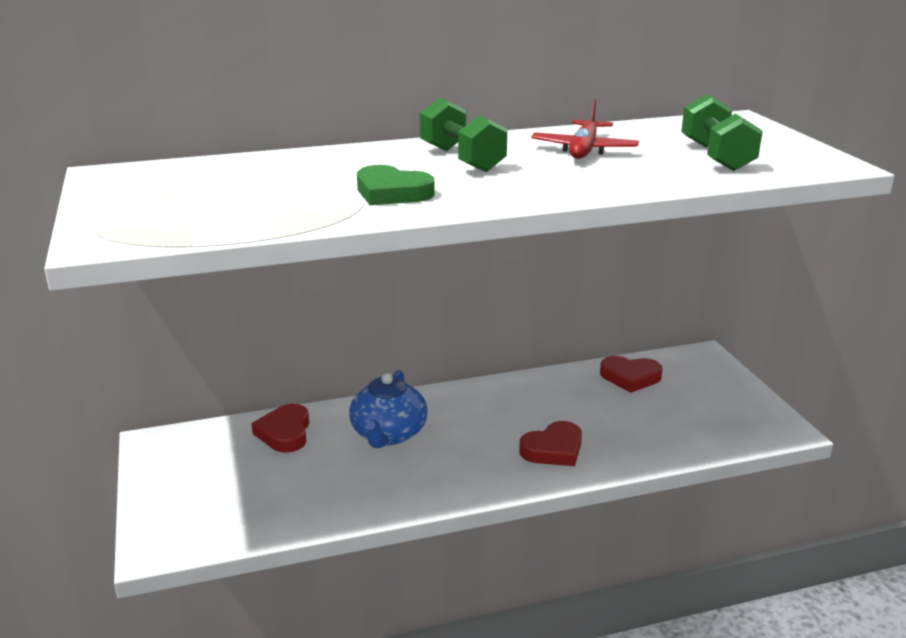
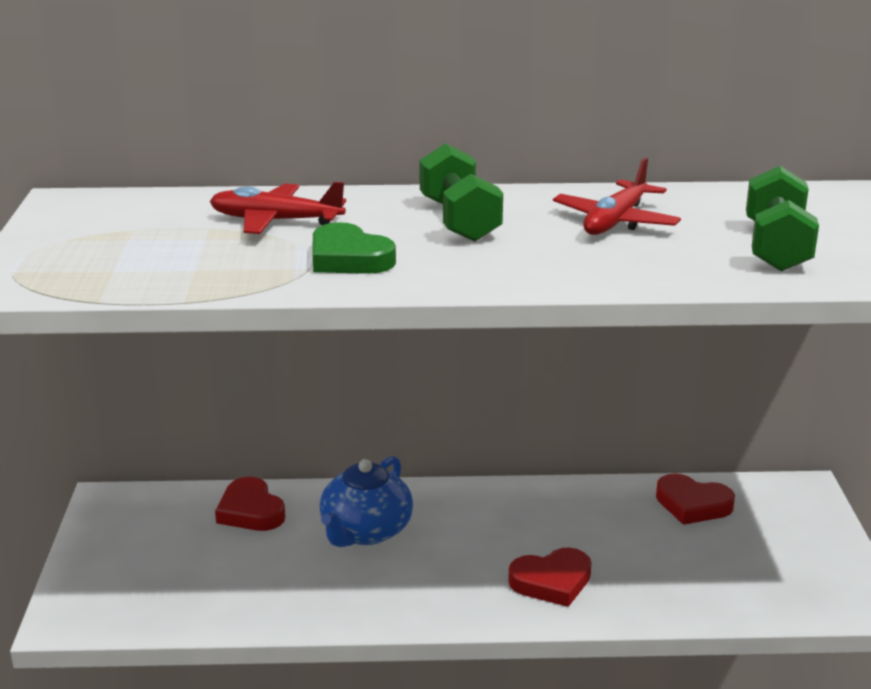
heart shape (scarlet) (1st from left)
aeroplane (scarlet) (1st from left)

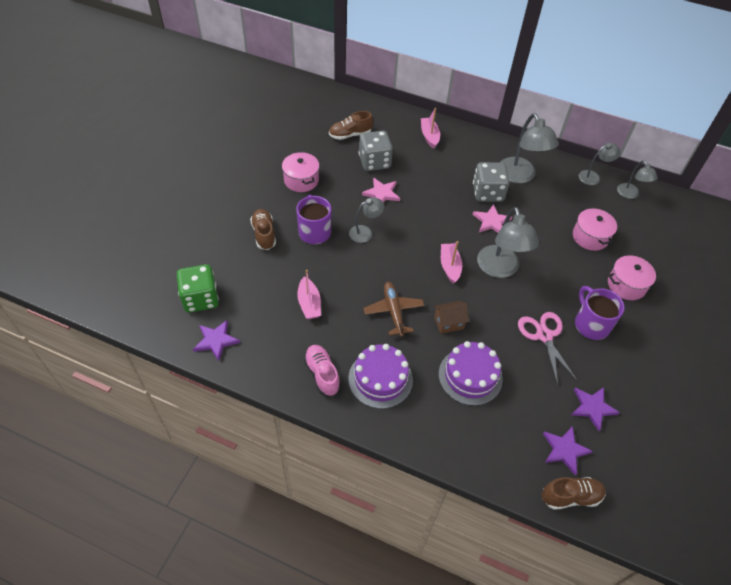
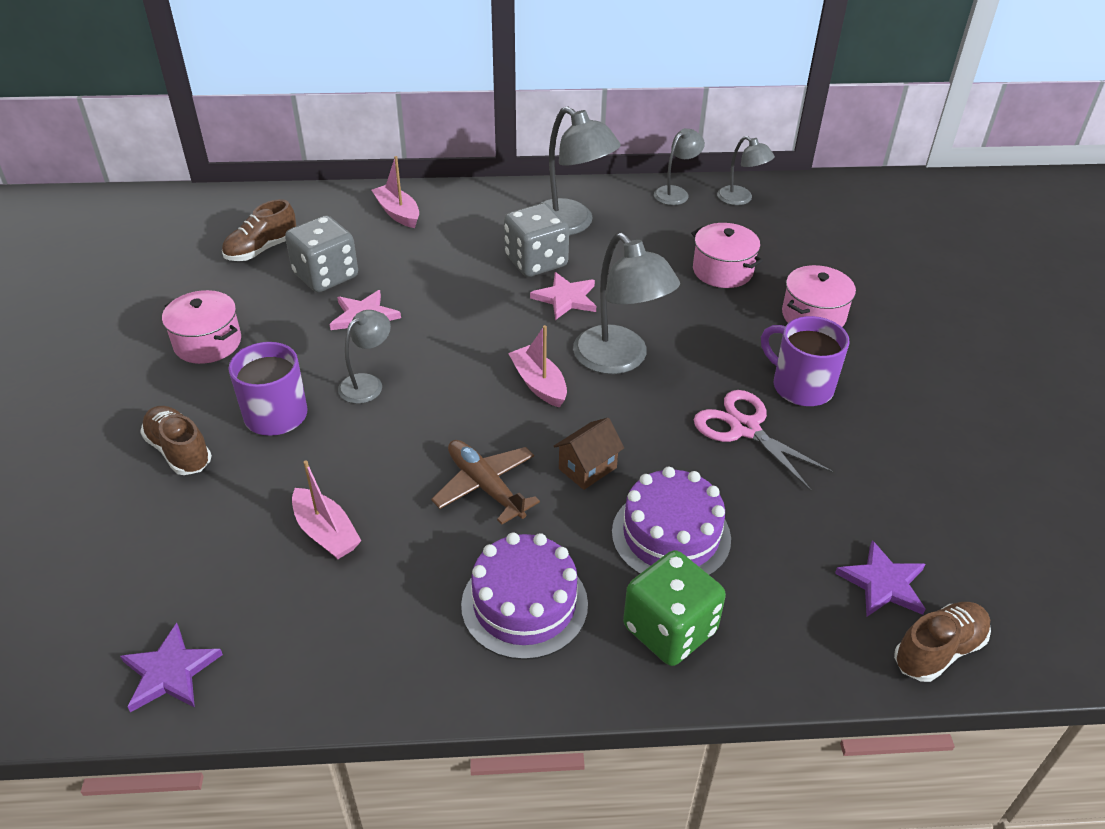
die (green)
shoe (pink)
star (purple) (3rd from left in the first image)

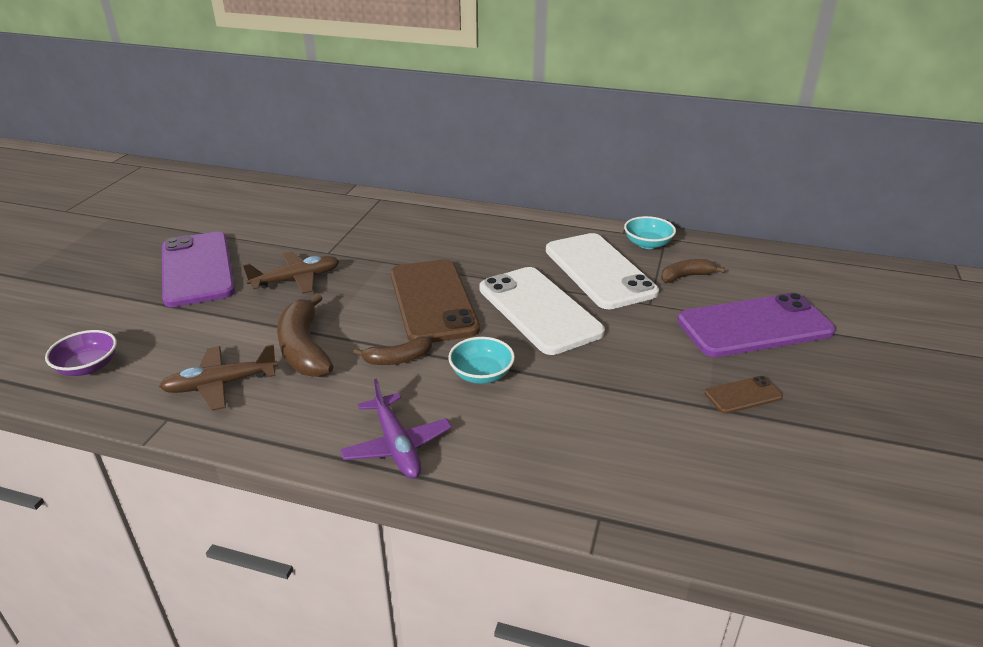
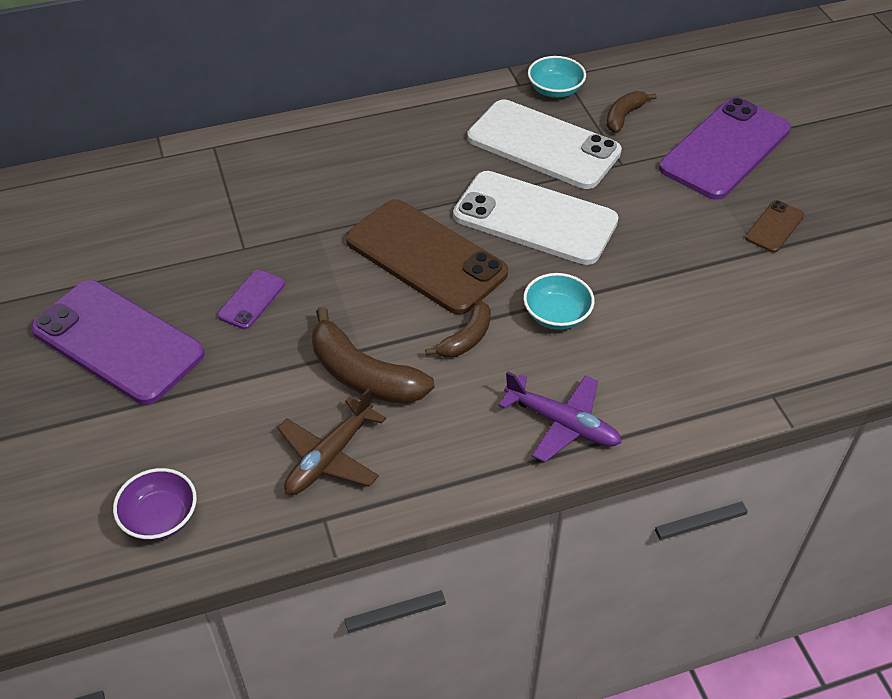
smartphone (purple) (2nd from left)

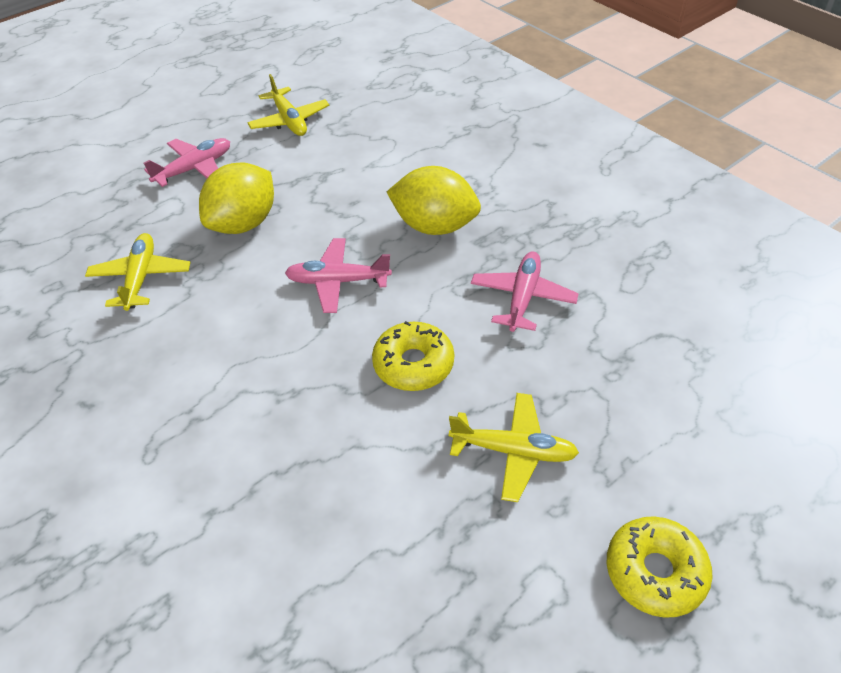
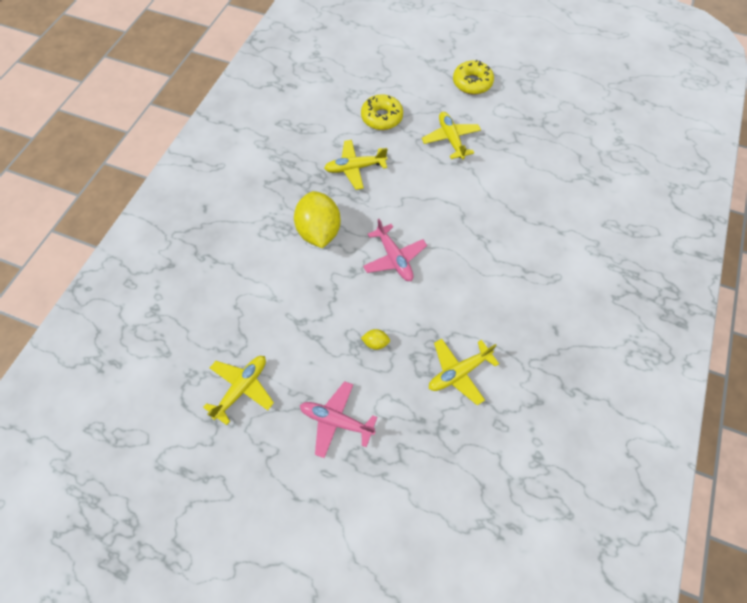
toy lemon (golden) (2nd from left)
glazed donut (golden) (1st from left)
aeroplane (golden) (2nd from left)

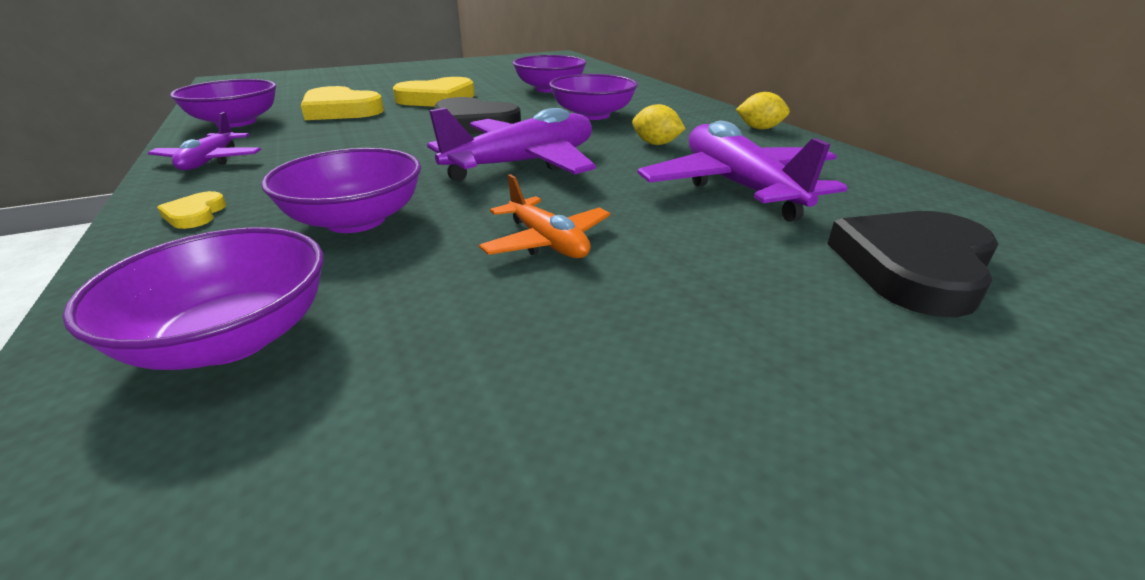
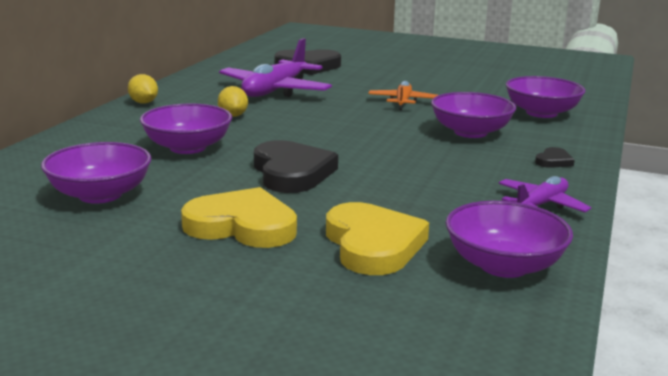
heart shape (ebony) (3rd from left)
aeroplane (purple) (2nd from left in the first image)

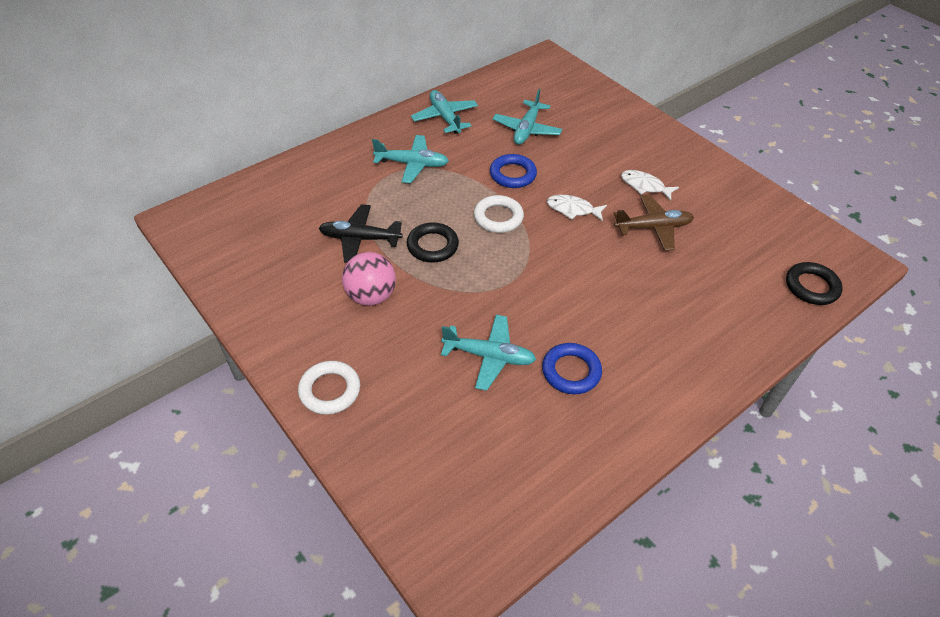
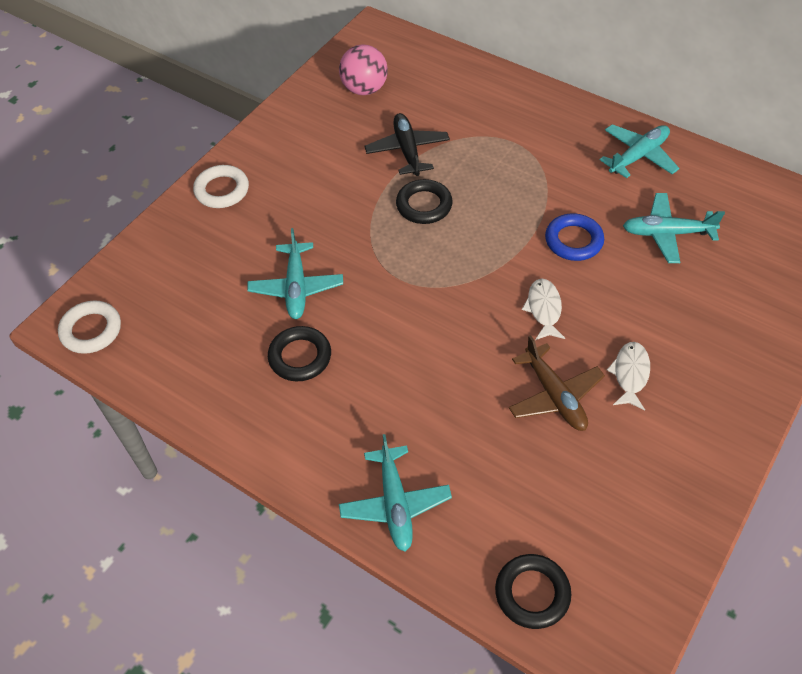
sphere (pink)
aeroplane (teal) (2nd from left)
hoop (snow-white) (1st from left)
hoop (ebony) (1st from left)

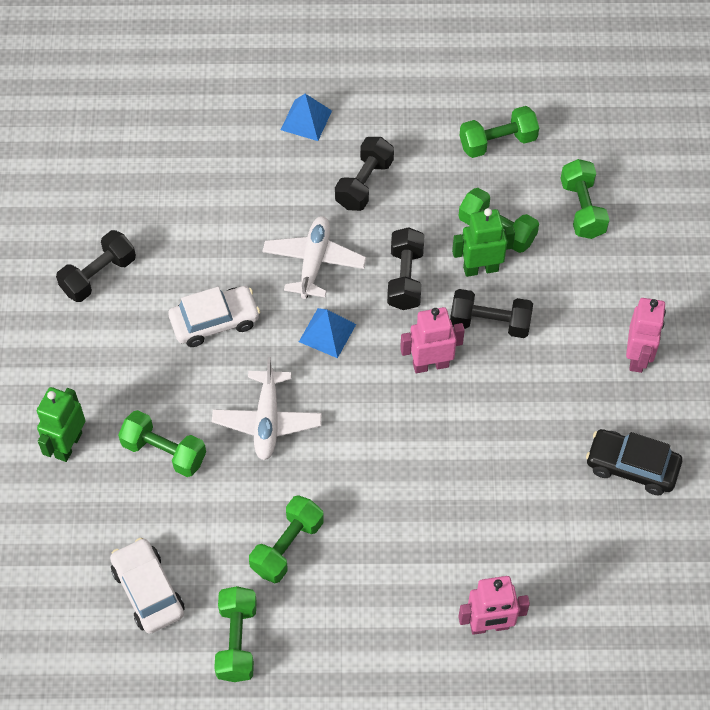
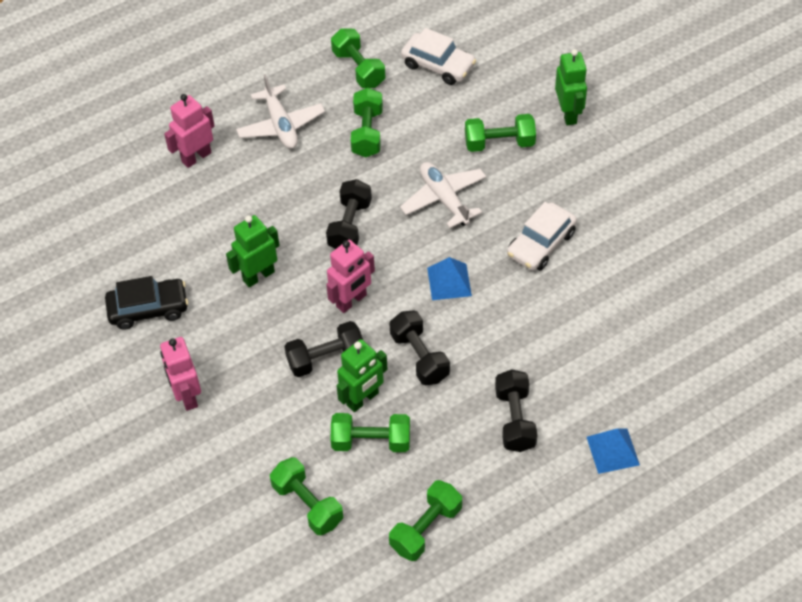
hand weight (ebony) (2nd from left)
aeroplane (snow-white) (1st from left)
robot figure (green) (1st from left)

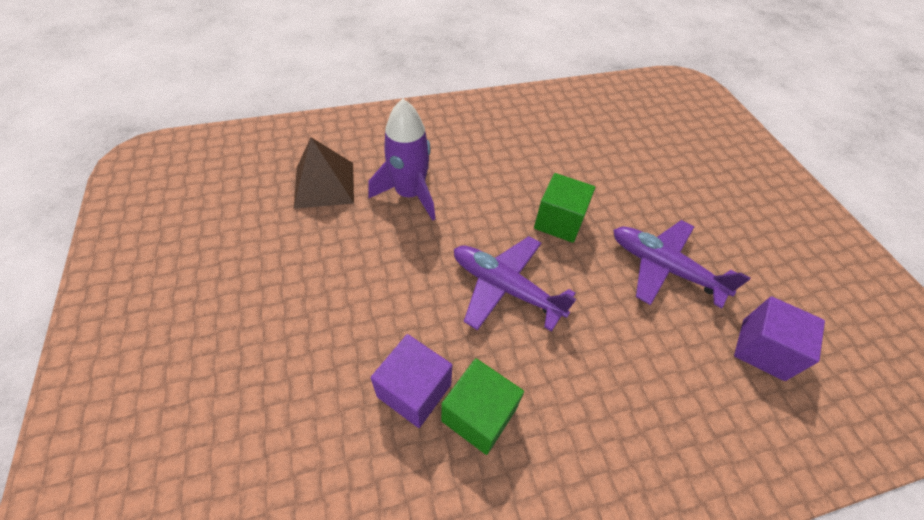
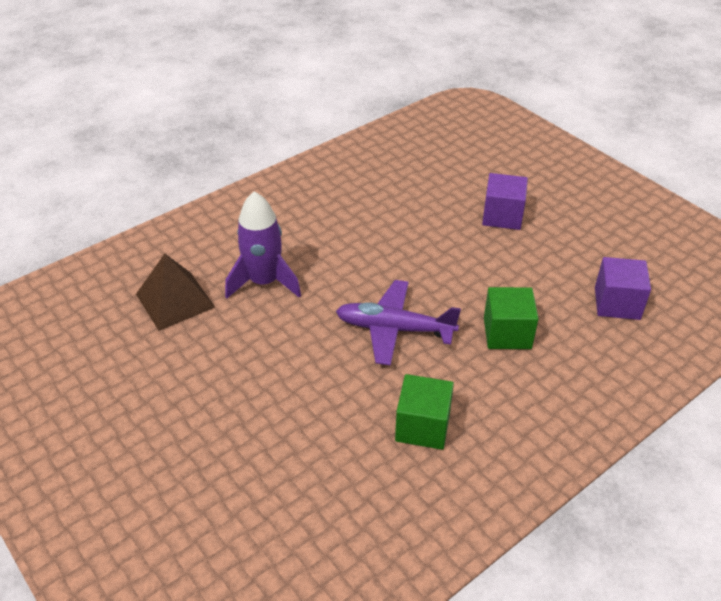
solid cube (purple) (1st from left)
solid cube (green) (2nd from left)
aeroplane (purple) (2nd from left in the first image)

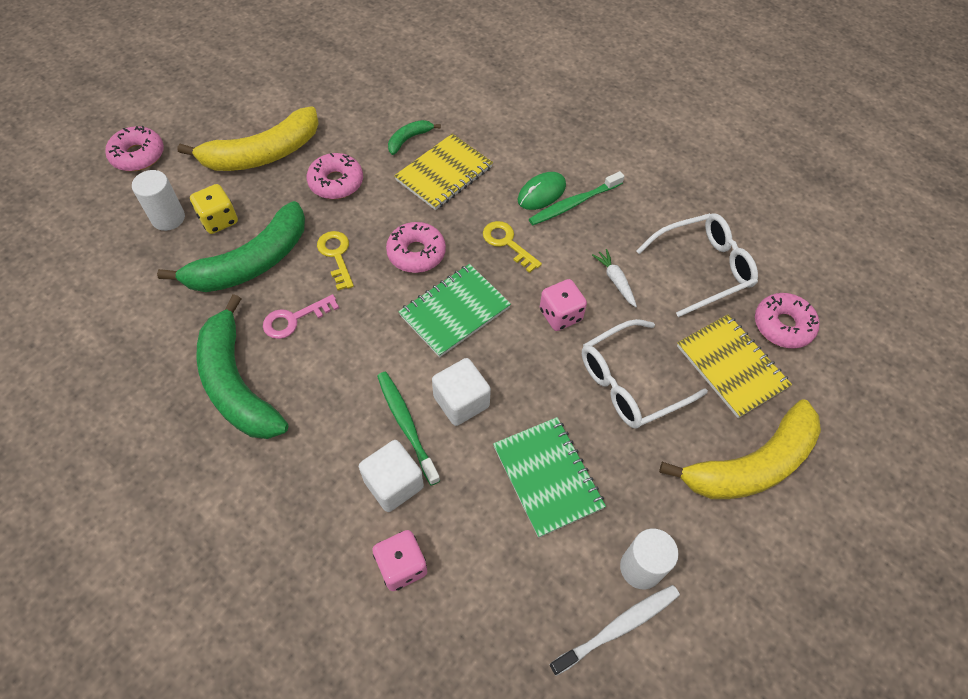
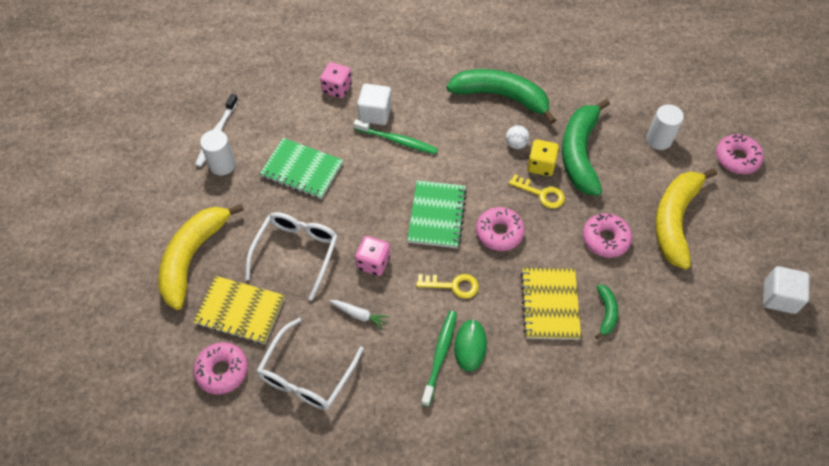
die (golden)
sphere (snow-white)
solid cube (snow-white) (2nd from left)

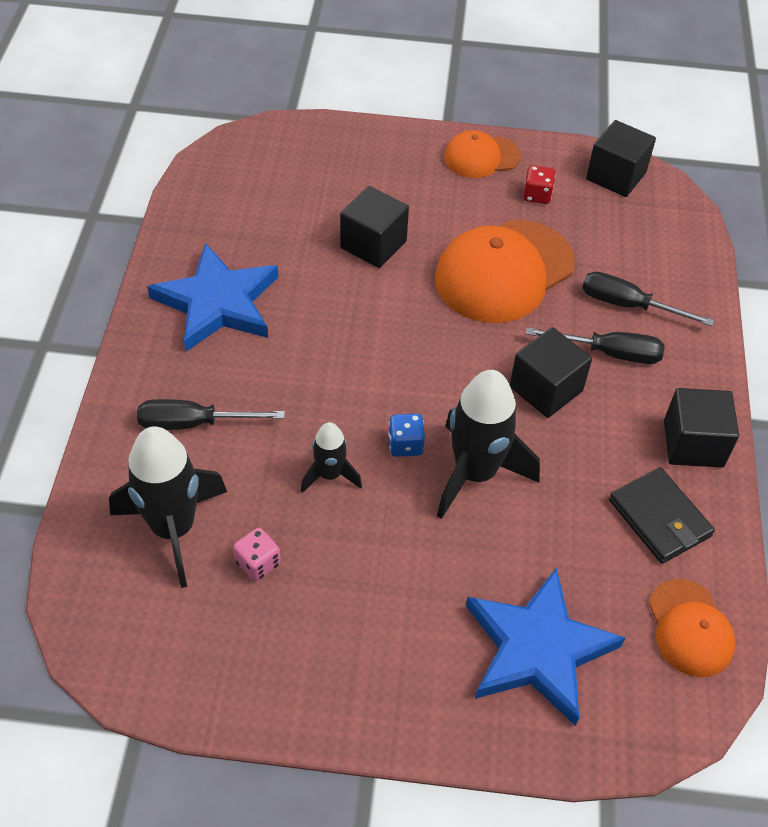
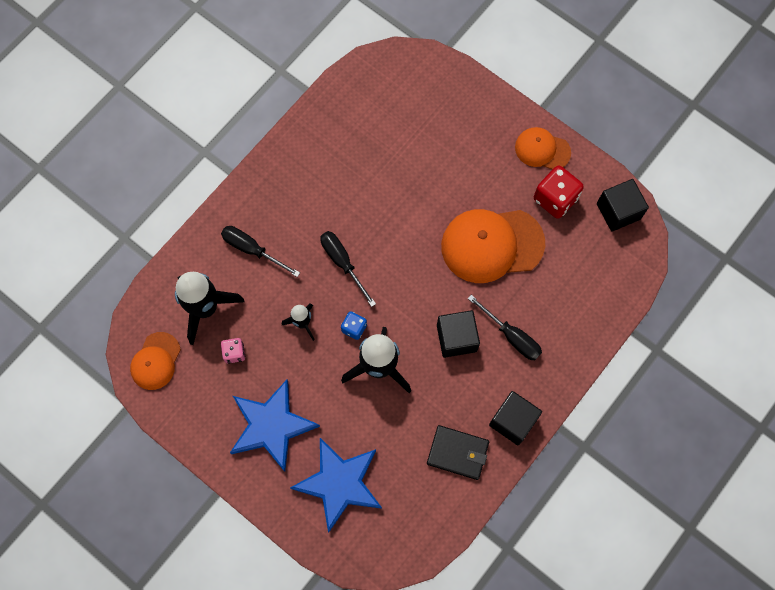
star (royal blue) (1st from left)
solid cube (ebony) (1st from left in the first image)
die (scarlet)
flat screwdriver (ebony) (2nd from left)
wallet (ebony)
peaked cap (orange) (1st from left)

